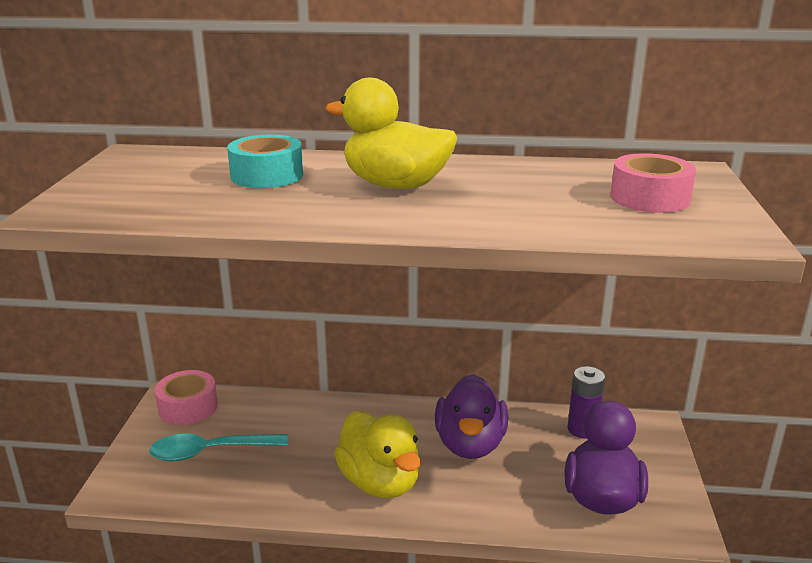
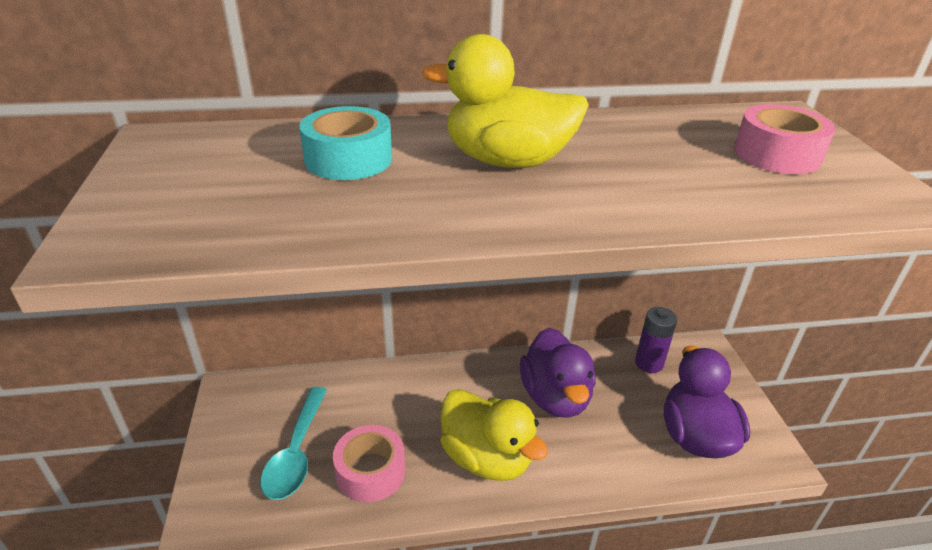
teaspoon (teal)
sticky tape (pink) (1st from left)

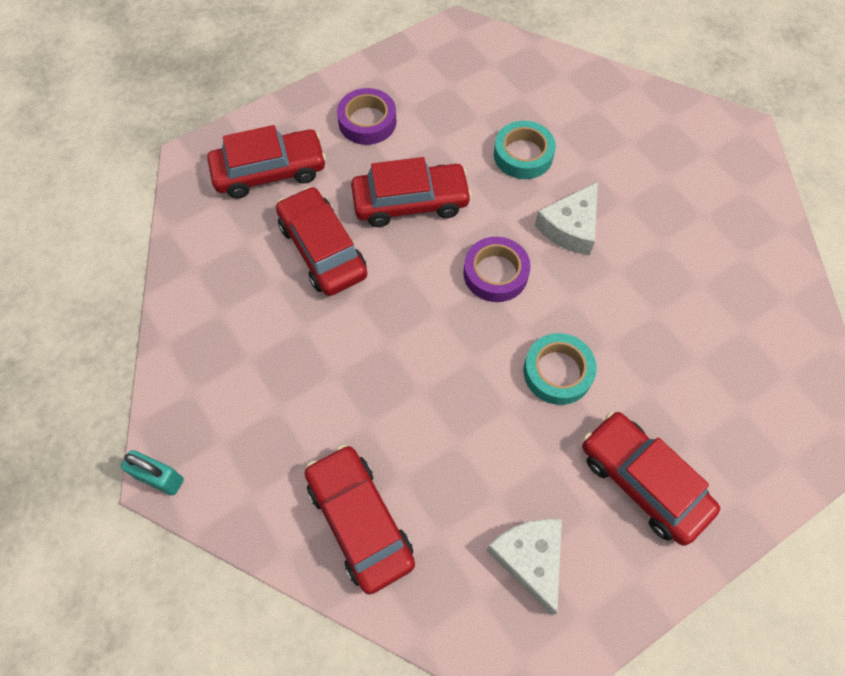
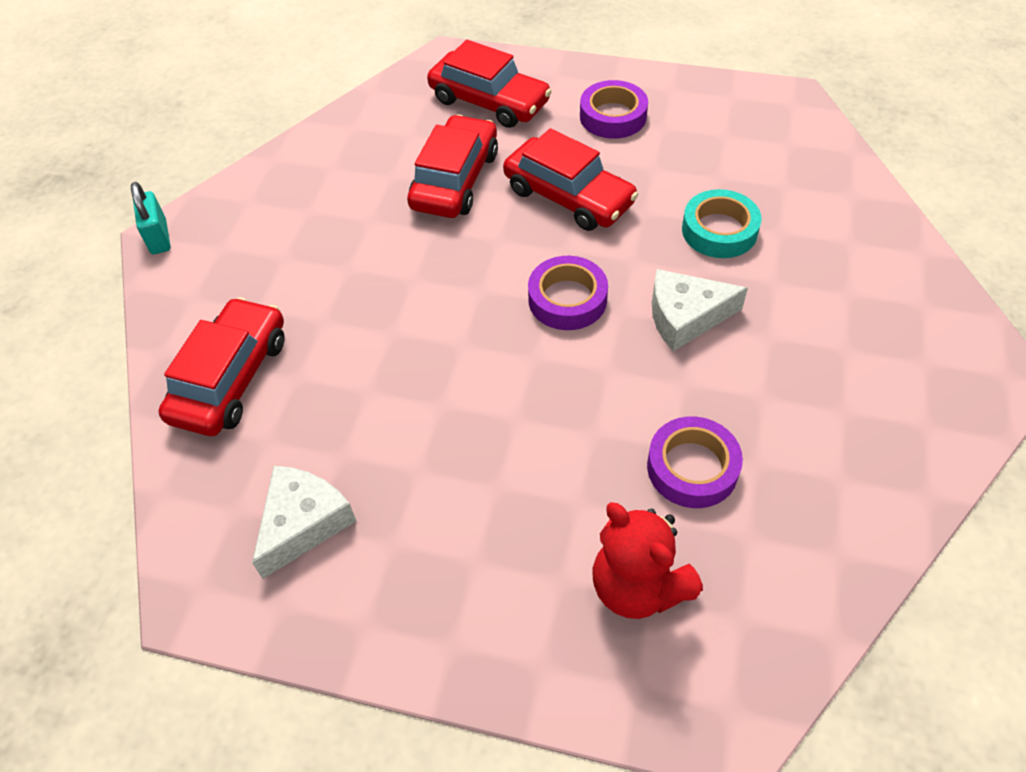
sticky tape (teal) (2nd from left in the first image)
automobile (scarlet) (5th from left in the first image)
teddy (scarlet)
sticky tape (purple) (3rd from left)

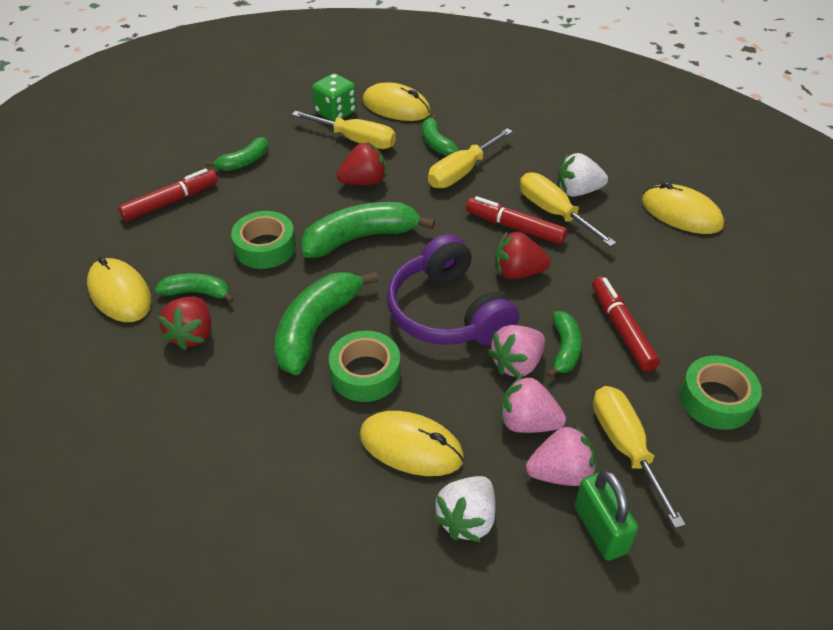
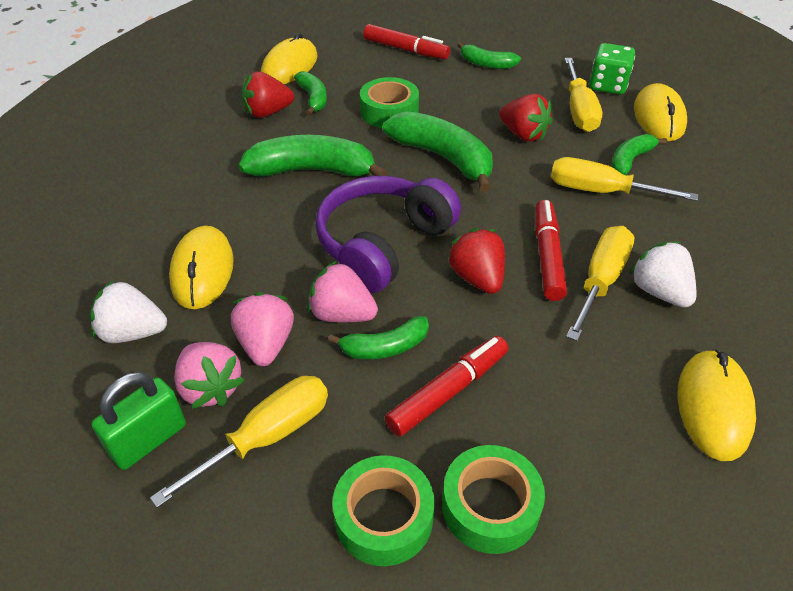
sticky tape (green) (3rd from left)

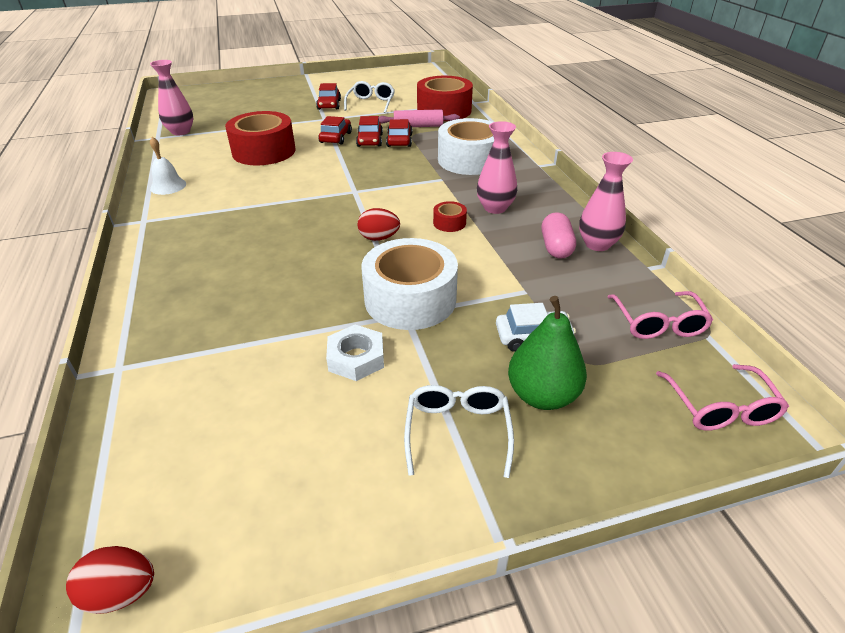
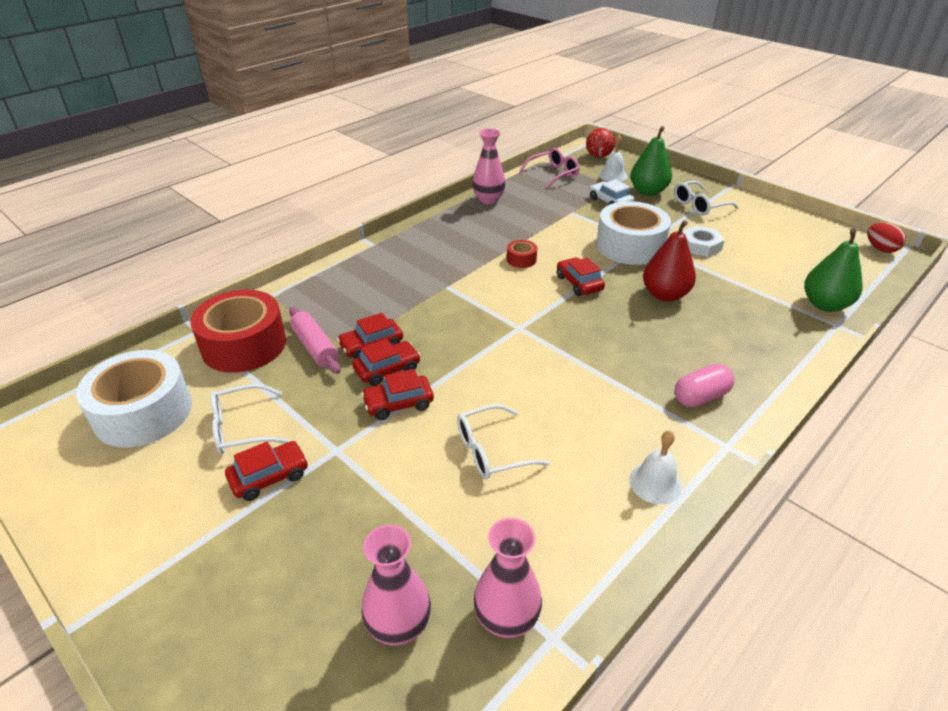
spectacles (snow-white) (2nd from left)
automobile (scarlet) (5th from left)
sticky tape (snow-white) (1st from left)
vase (pink) (1st from left)
pill shape (pink)
sphere (scarlet)
hand bell (snow-white) (1st from left)
pear (scarlet)
pear (green) (2nd from left)

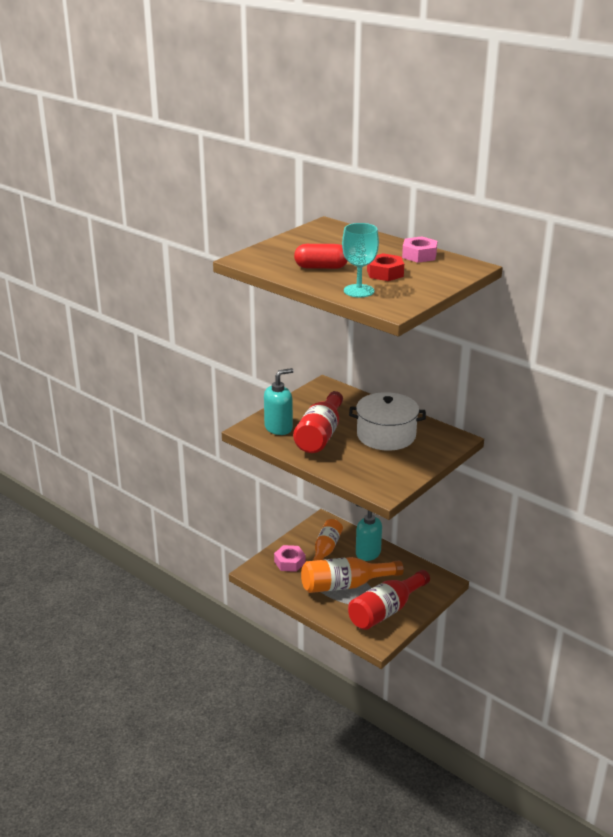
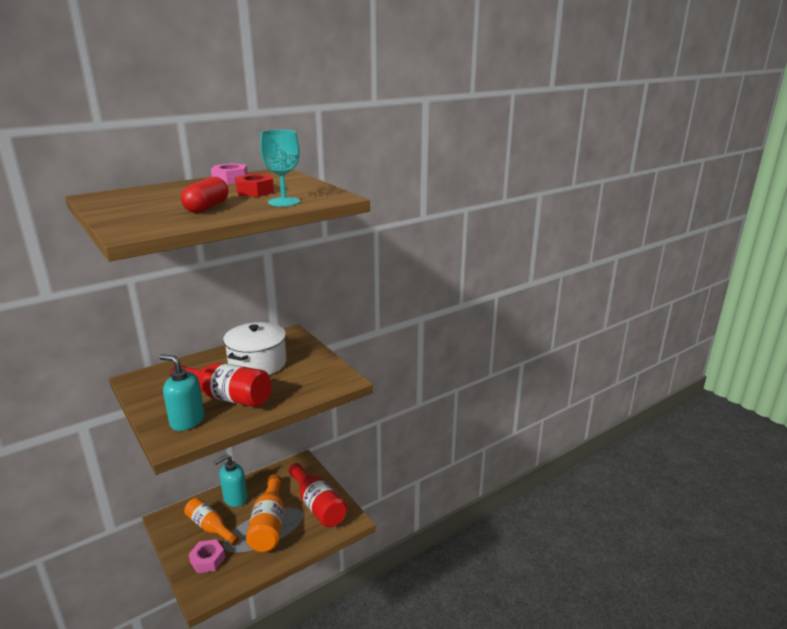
pump bottle (teal) (1st from left)

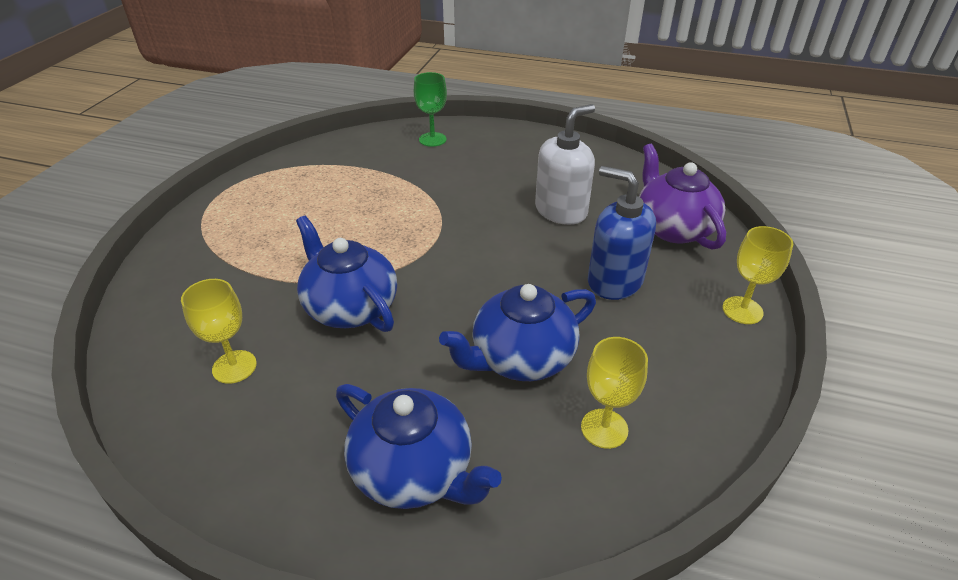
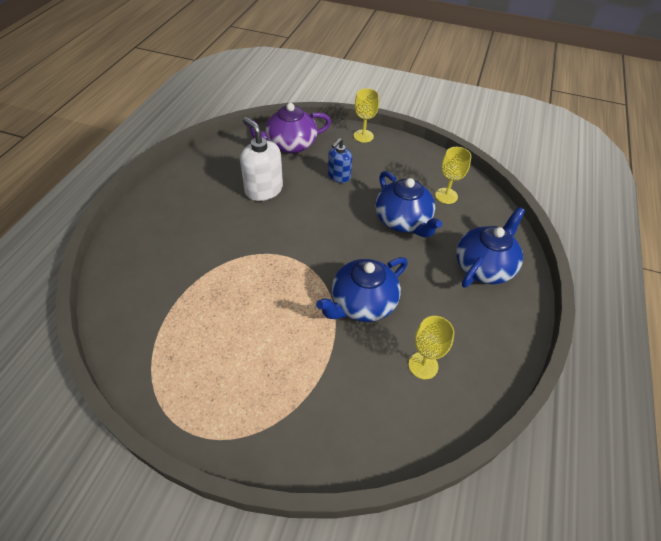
chalice (green)
pump bottle (royal blue)

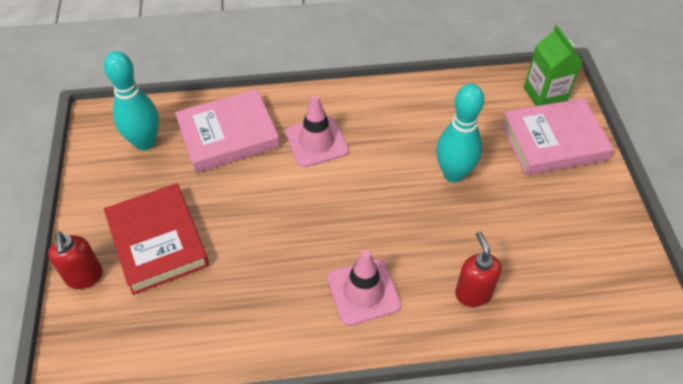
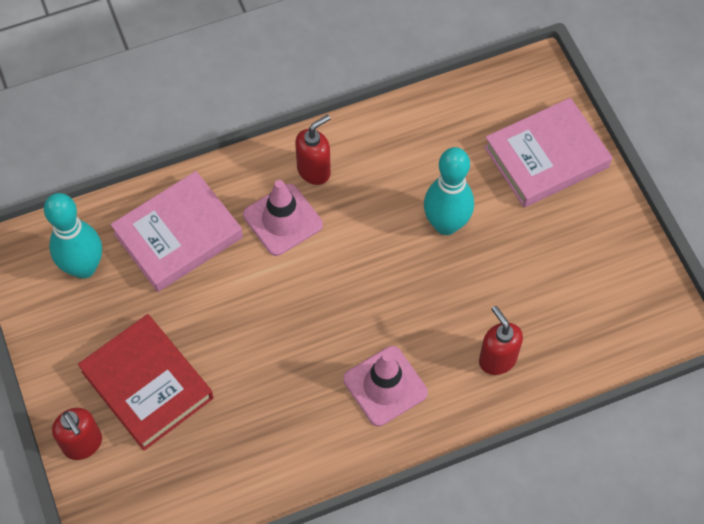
carton (green)
pump bottle (scarlet) (2nd from left)

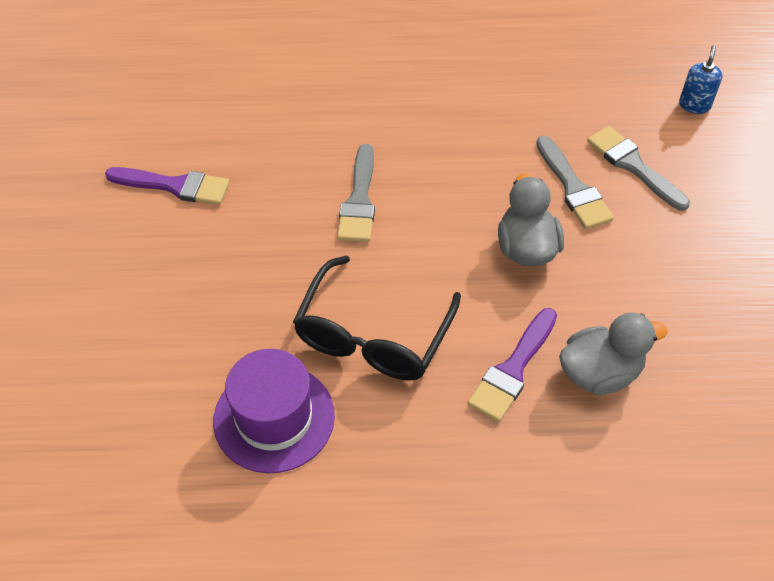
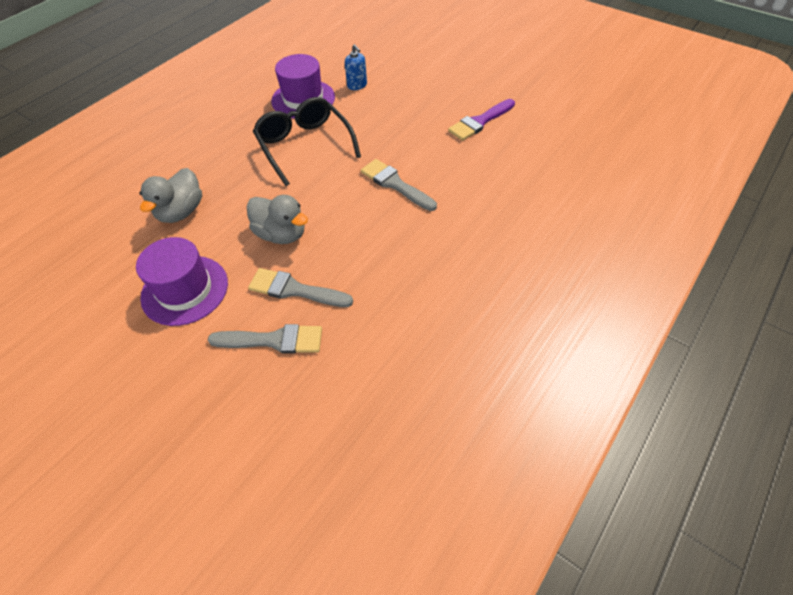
paint brush (purple) (2nd from left in the first image)
pump bottle (royal blue)
top hat (purple) (1st from left)

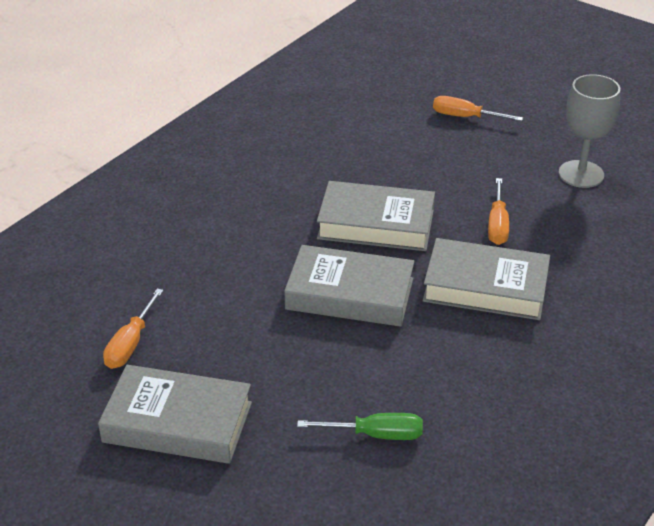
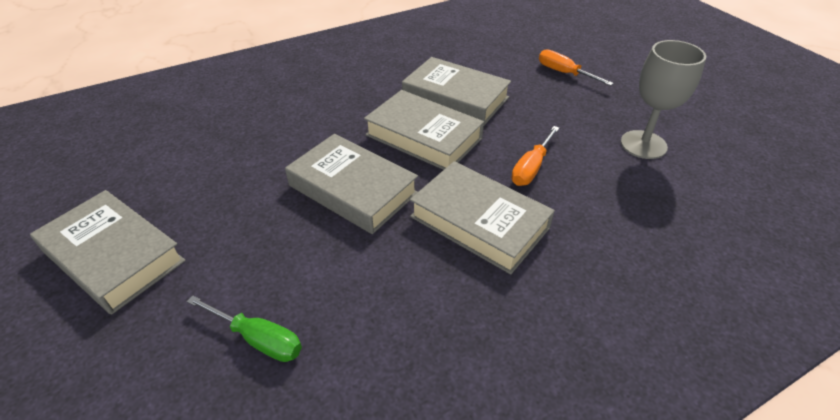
flat screwdriver (orange) (1st from left in the first image)
hardback (gray) (4th from left)

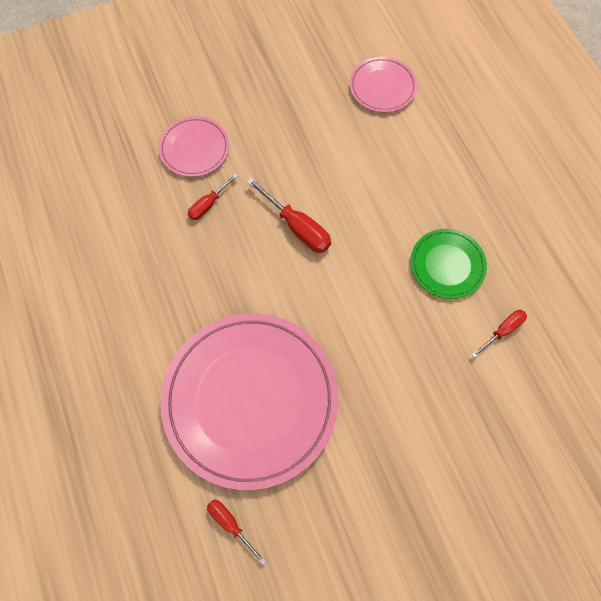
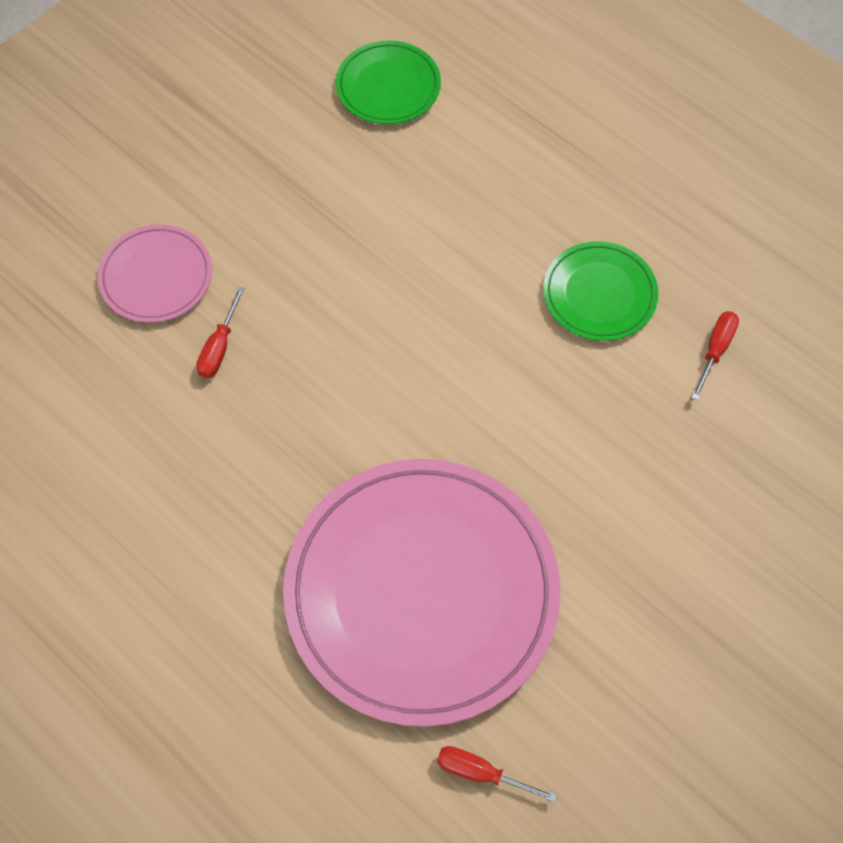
flat screwdriver (scarlet) (3rd from left in the first image)
dinner plate (green) (1st from left)

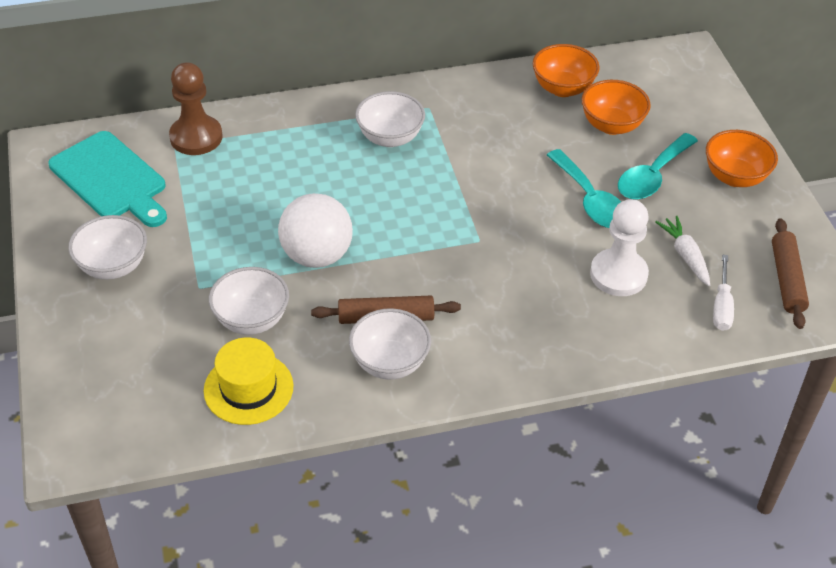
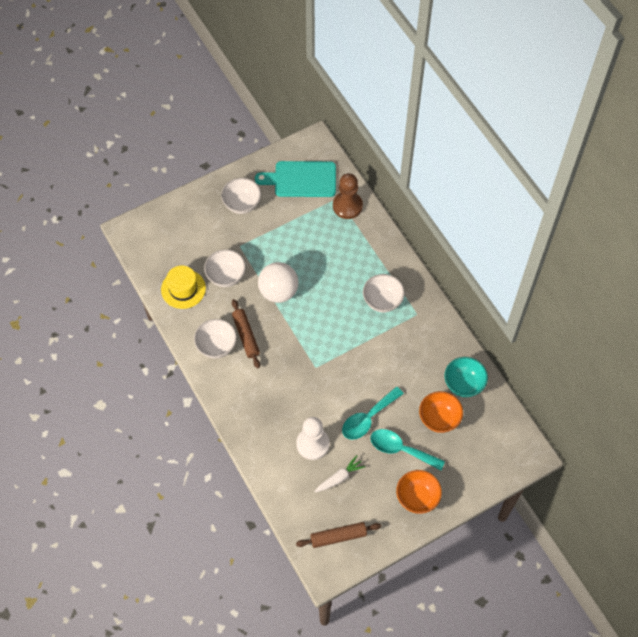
chopping board (teal)
serving bowl (teal)
flat screwdriver (snow-white)

